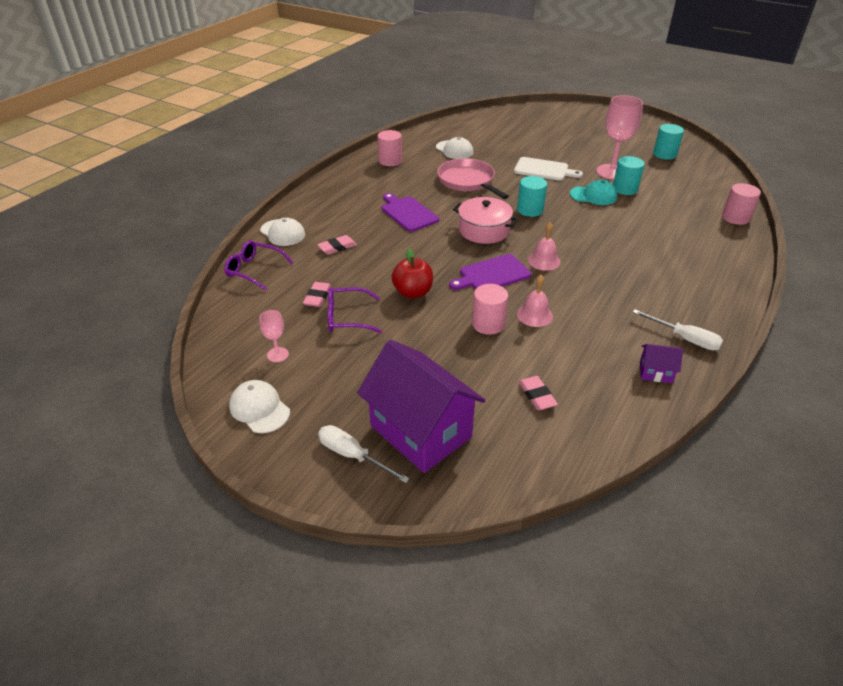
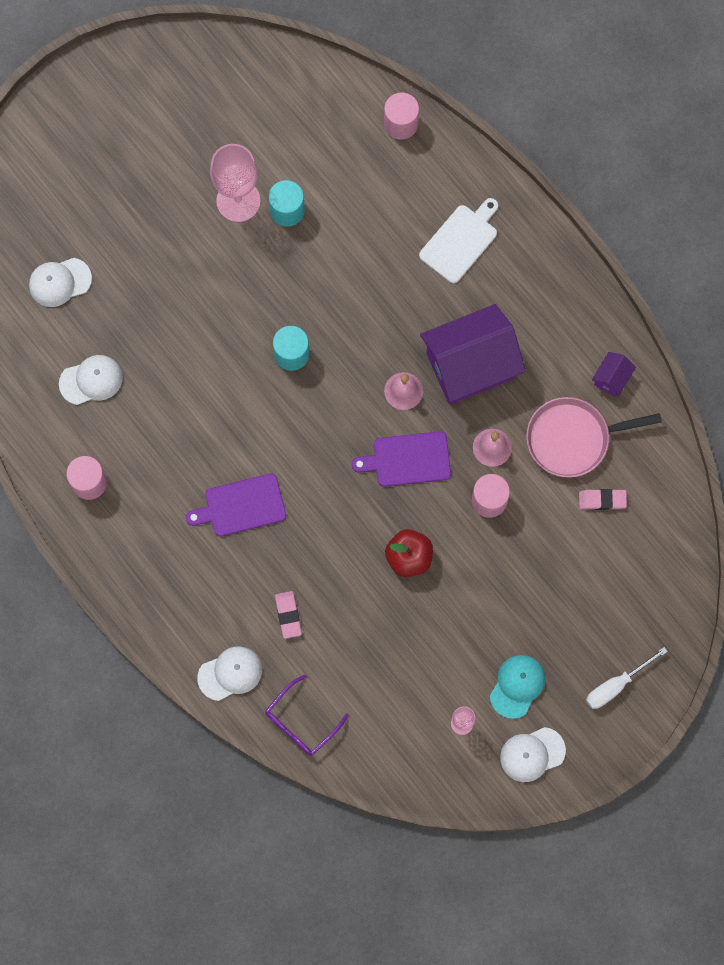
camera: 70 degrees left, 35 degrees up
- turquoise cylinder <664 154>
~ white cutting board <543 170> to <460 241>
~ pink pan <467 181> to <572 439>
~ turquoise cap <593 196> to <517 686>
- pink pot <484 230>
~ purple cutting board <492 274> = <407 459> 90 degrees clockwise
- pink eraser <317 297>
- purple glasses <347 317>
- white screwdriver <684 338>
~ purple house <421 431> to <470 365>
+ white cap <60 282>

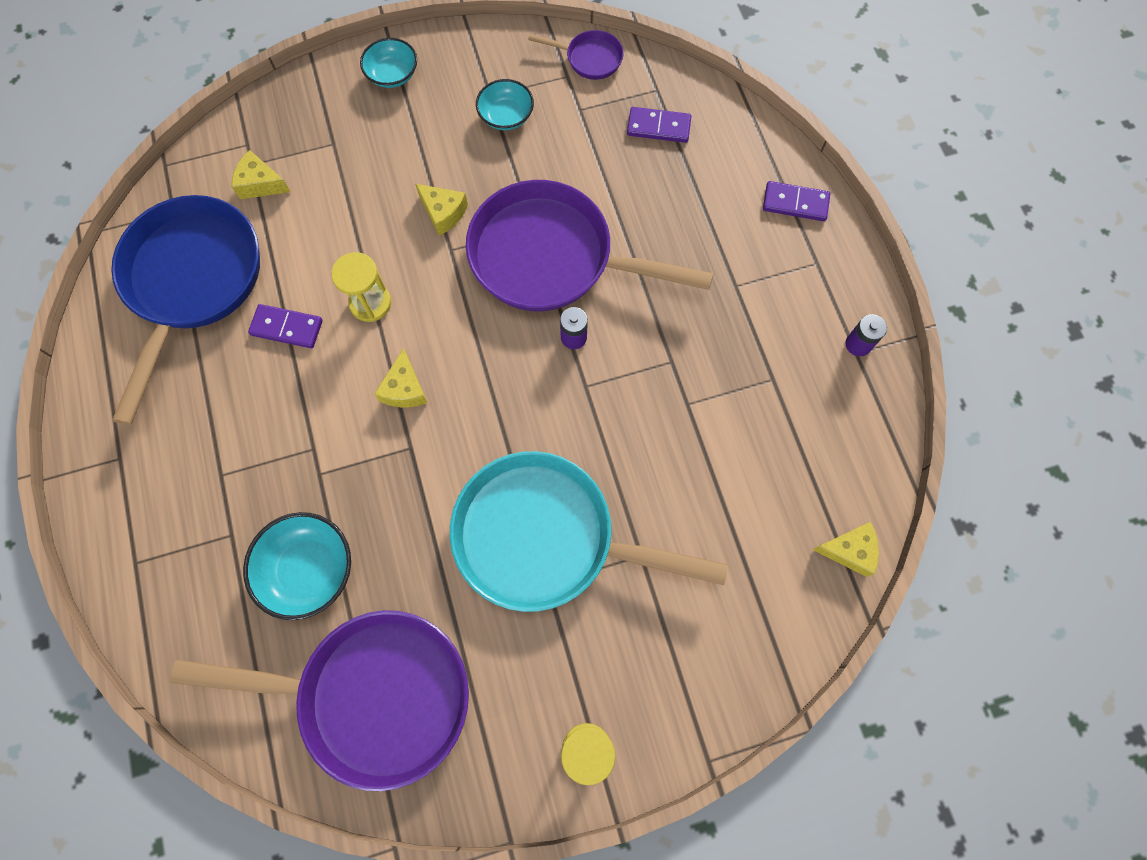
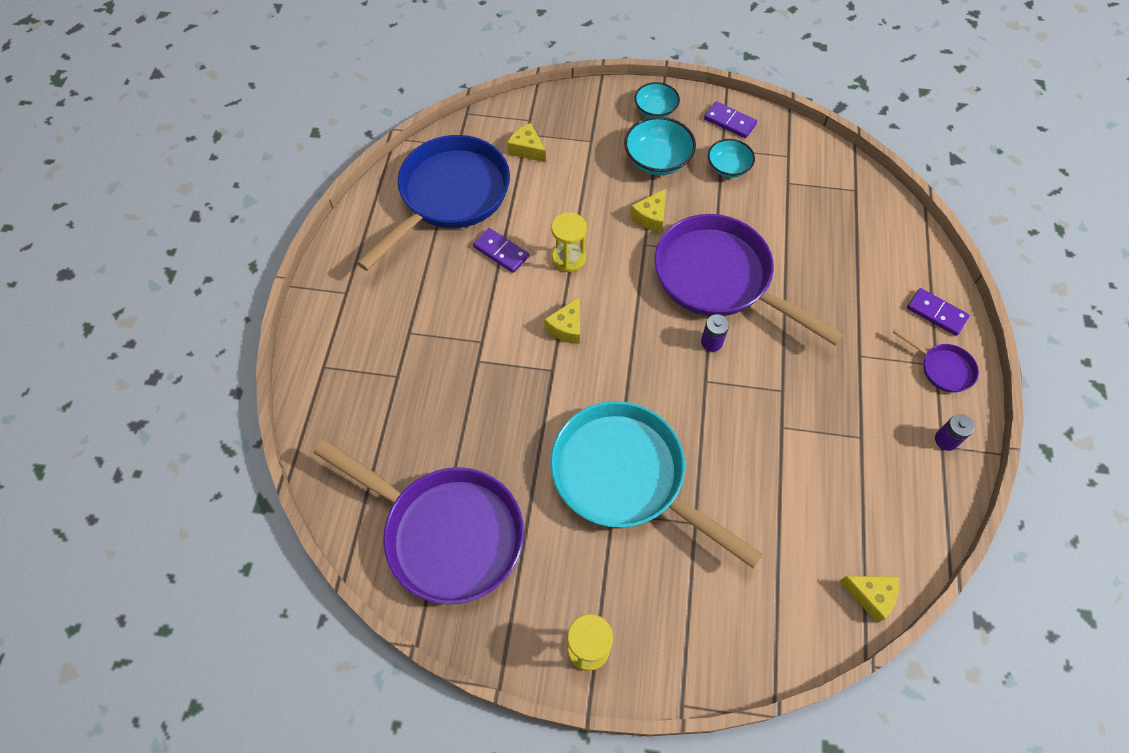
camera: 25 degrees right, 10 degrees down
~ purple pan <589 58> to <942 368>
~ purple domino <658 127> to <730 122>
~ yellow cheese <443 213> = <650 217> 60 degrees clockwise
~ turquoise bowl <308 569> to <657 160>

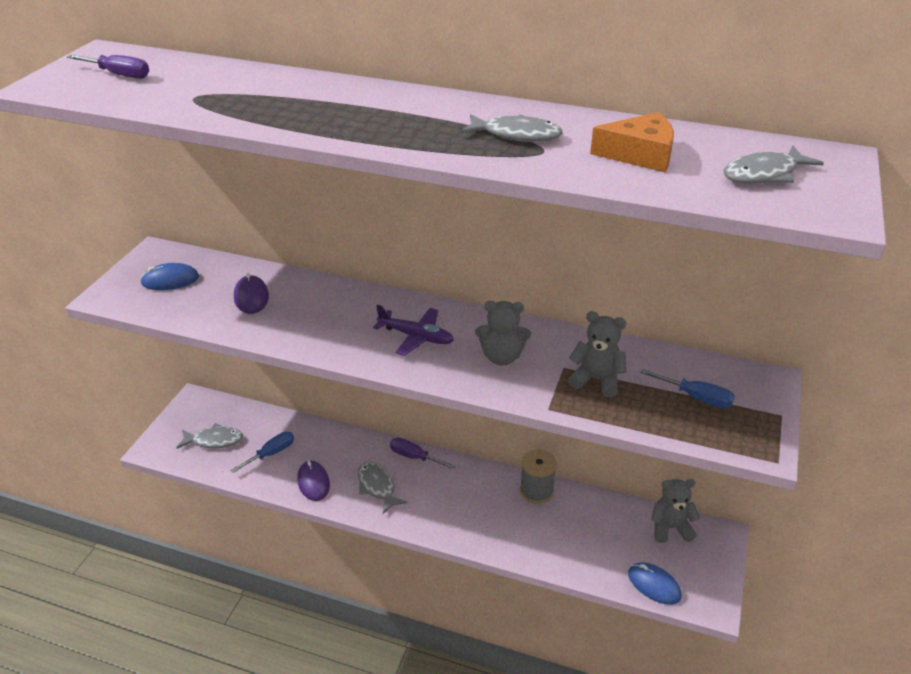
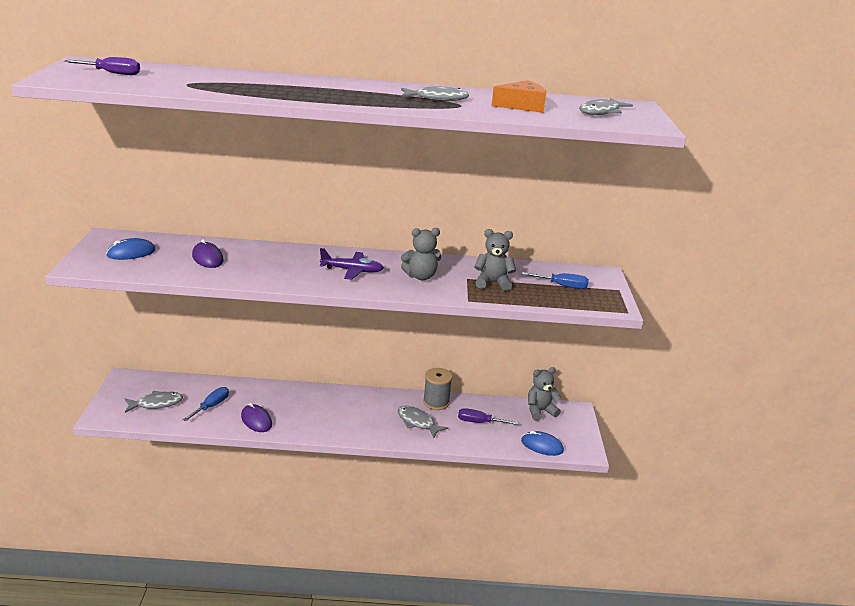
camera: 20 degrees left, 10 degrees down
~ purple screwdriver <414 457> to <479 422>
~ grey fish <377 487> to <417 422>

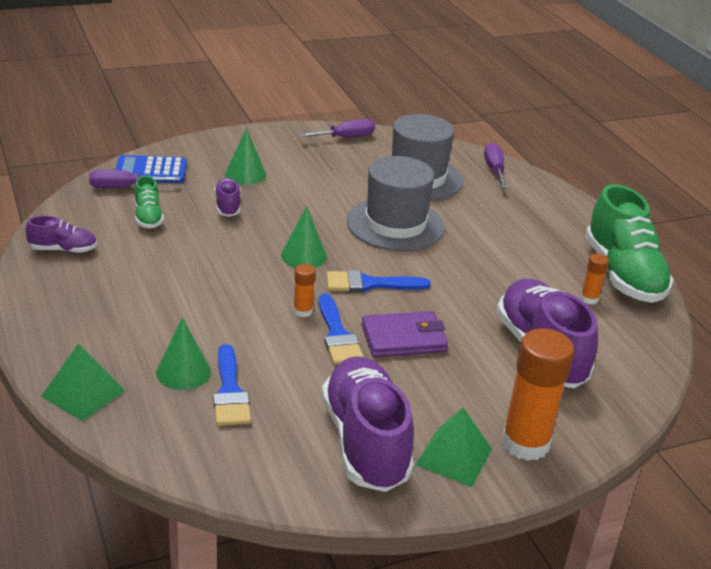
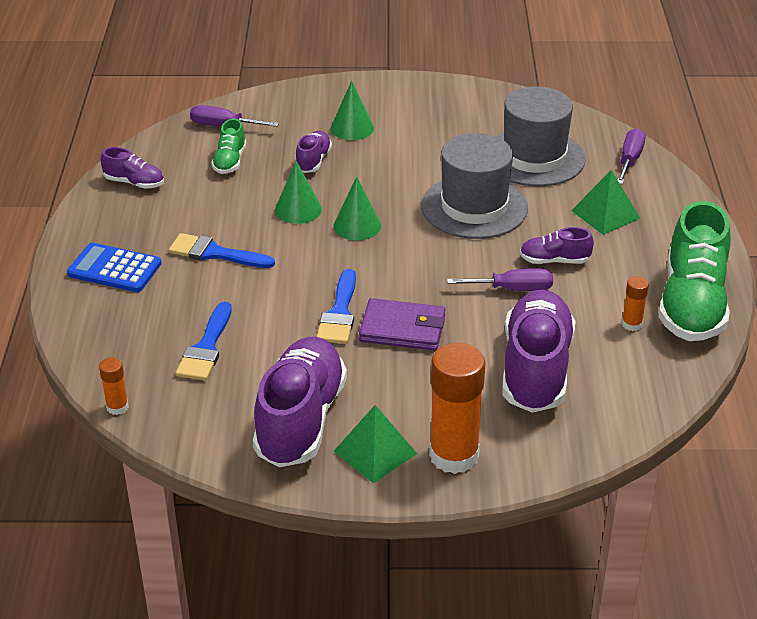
camera: 25 degrees right, 5 degrees up
~ purple screwdriver <346 137> to <513 289>
~ blue calculator <151 171> to <114 269>
~ orange glue stick <303 311> to <117 407>
~ blue brush <369 284> to <215 253>
~ green cone <183 372> to <298 209>
~ green pyramid <83 393> to <605 214>
+ purple shoe <554 260>

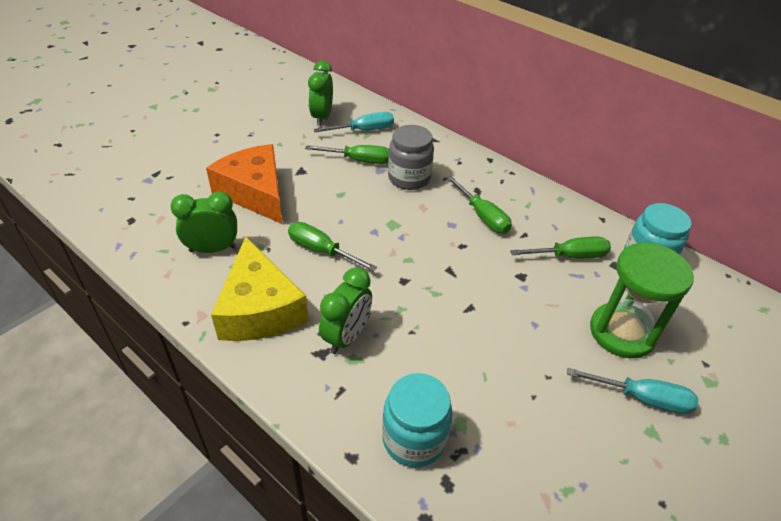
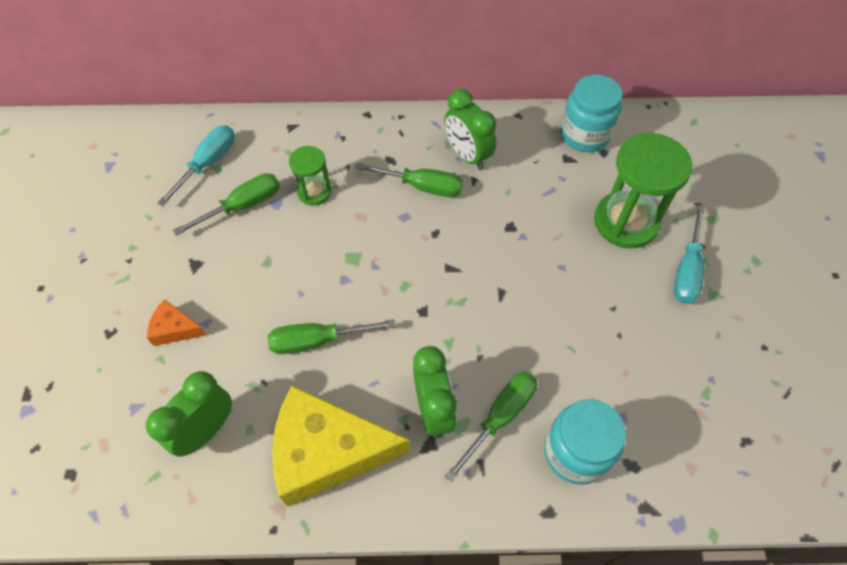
camera: 40 degrees left, 15 degrees up
~ green clock <322 117> to <467 156>
~ grey jar <409 178> to green hourglass <314 192>
~ orange cheese <255 193> = <175 329> x0.45
~ green screwdriver <570 256> to <500 416>
~ yellow cheese <259 308> = <327 451> 150 degrees clockwise
~ turquoise screwdriver <643 398> = <686 271> 135 degrees clockwise

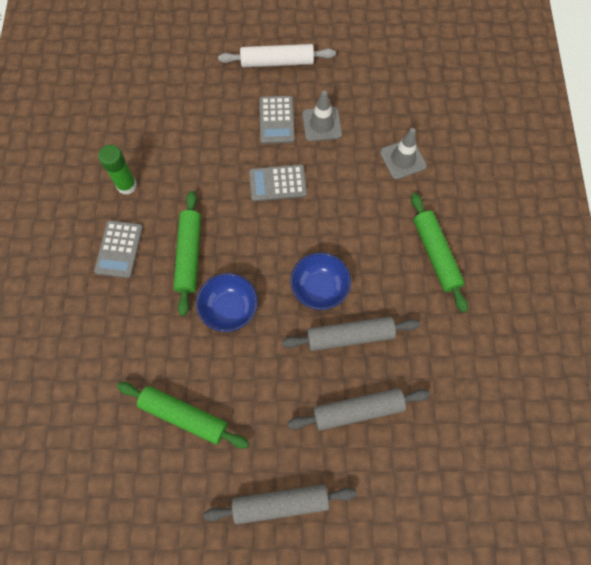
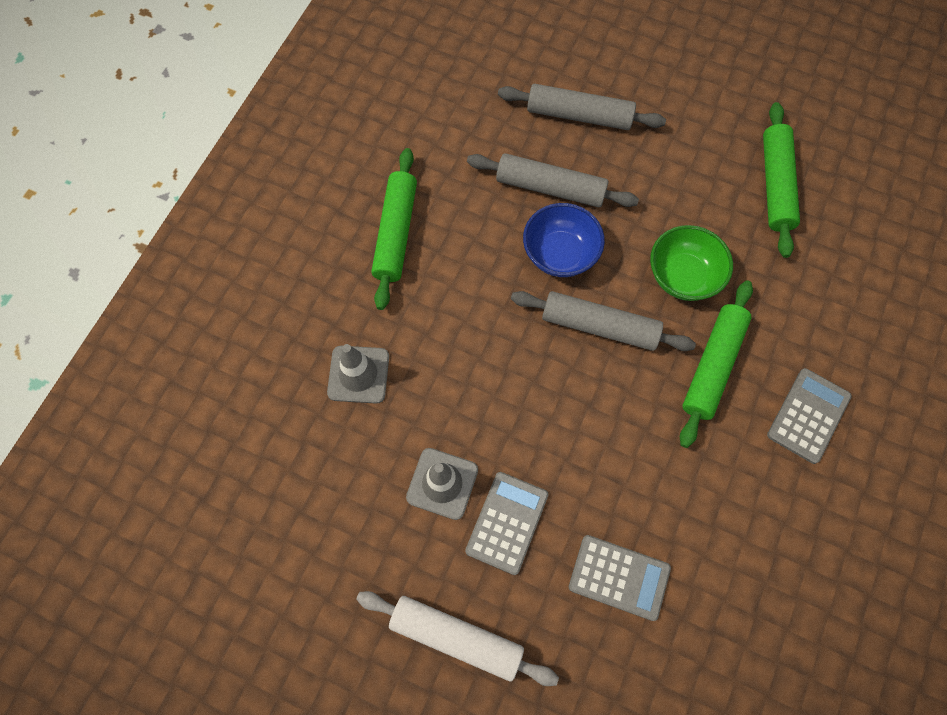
camera: 155 degrees left, 0 degrees up
- green glue stick <127 185>
~ grey calculator <277 183> to <619 577>
~ blue bowl <229 309> to green bowl <683 276>
~ green rolling pin <184 415> = <775 185> 45 degrees clockwise
~ grey rolling pin <280 503> to <599 326>

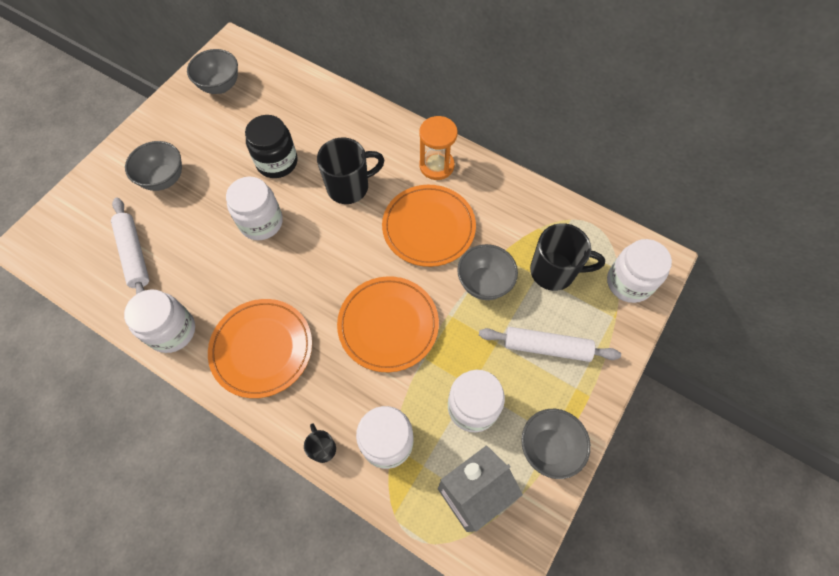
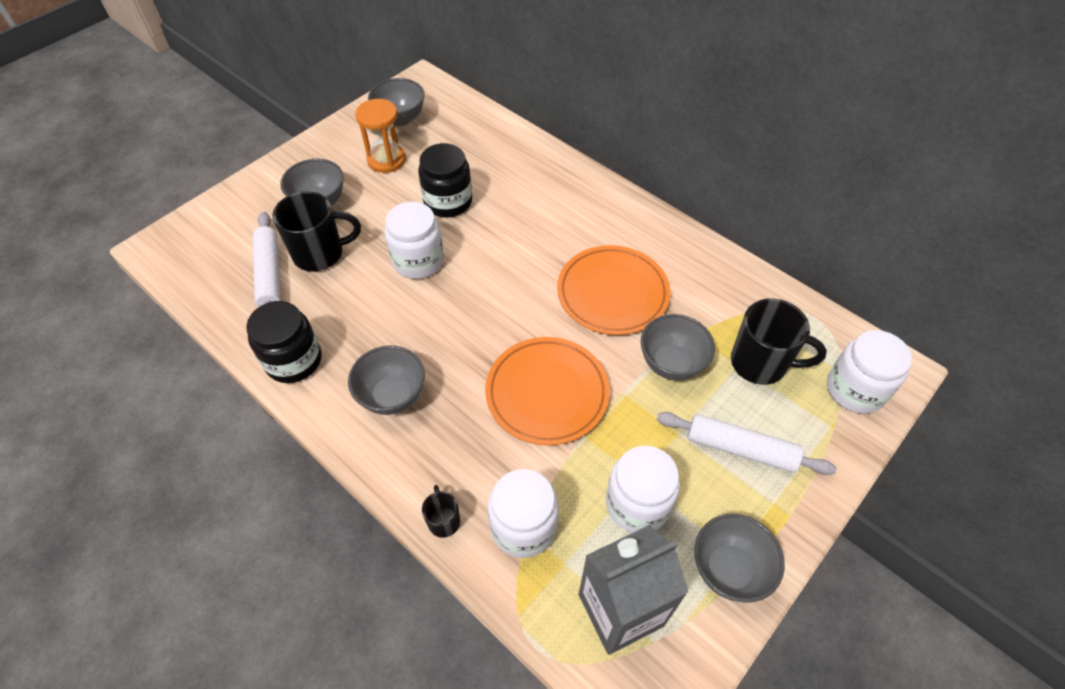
camera: 10 degrees right, 10 degrees down
~ orange hourglass <436 166> to <386 160>
~ black mug <349 187> to <320 254>
~ white jar <172 331> to black jar <293 360>
~ orange plate <262 349> to grey bowl <392 396>

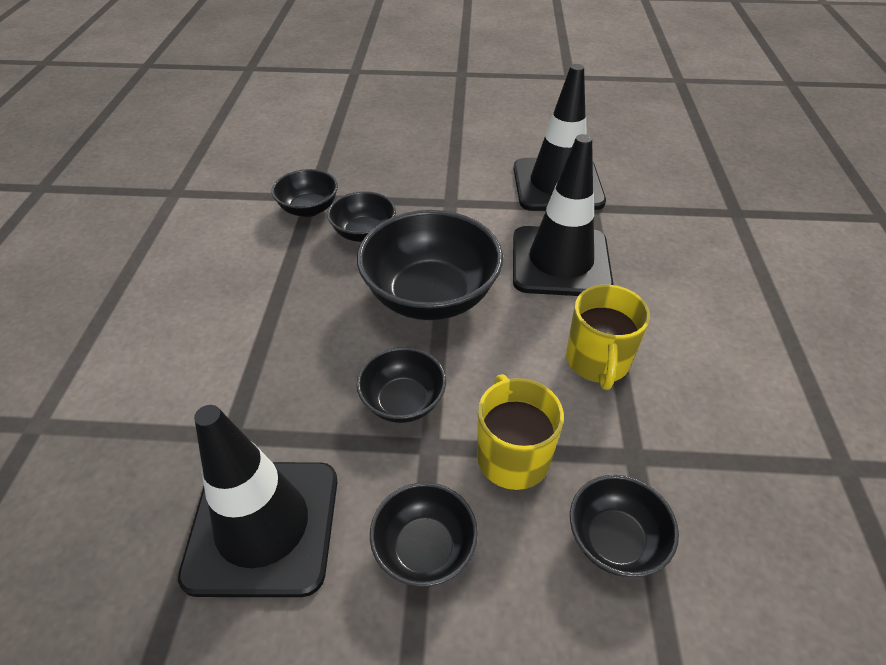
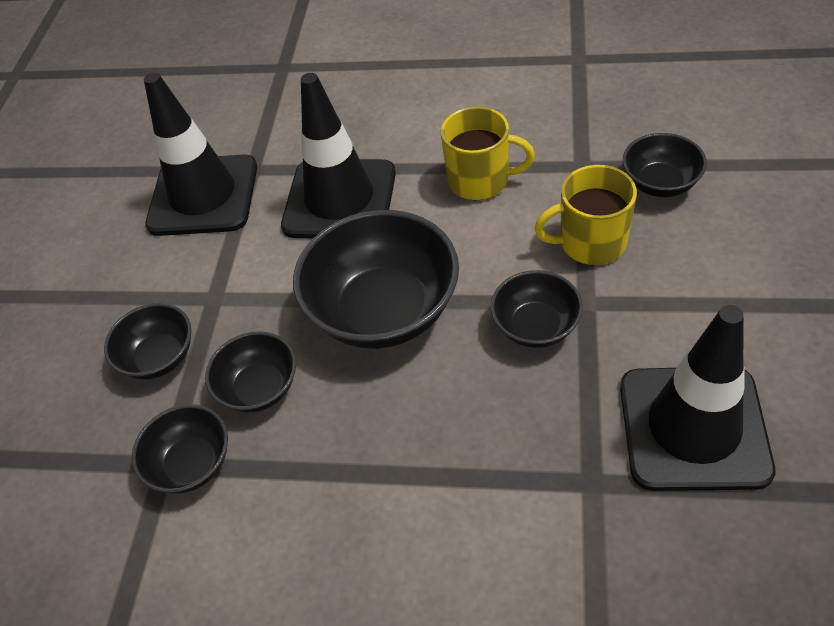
camera: 80 degrees left, 5 degrees up
~ black bowl <424 548> to <159 357>

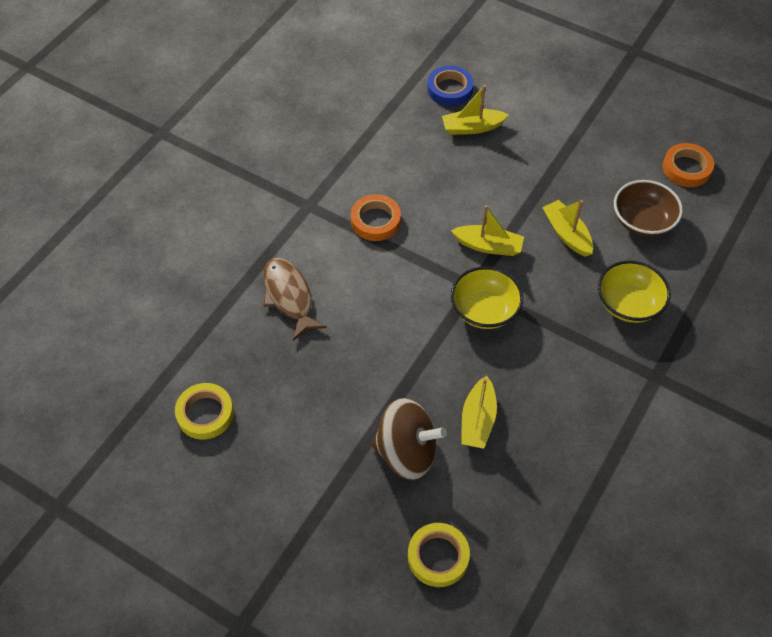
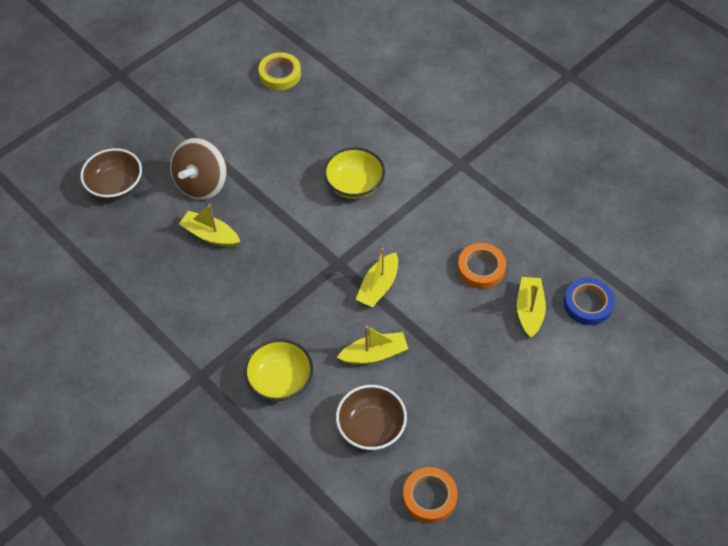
camera: 105 degrees right, 0 degrees up
~ orange tape <375 221> to <481 268>
- brown fish <289 297>
~ yellow bowl <484 310> to <354 184>
~ yellow tape <438 557> to brown bowl <115 185>

